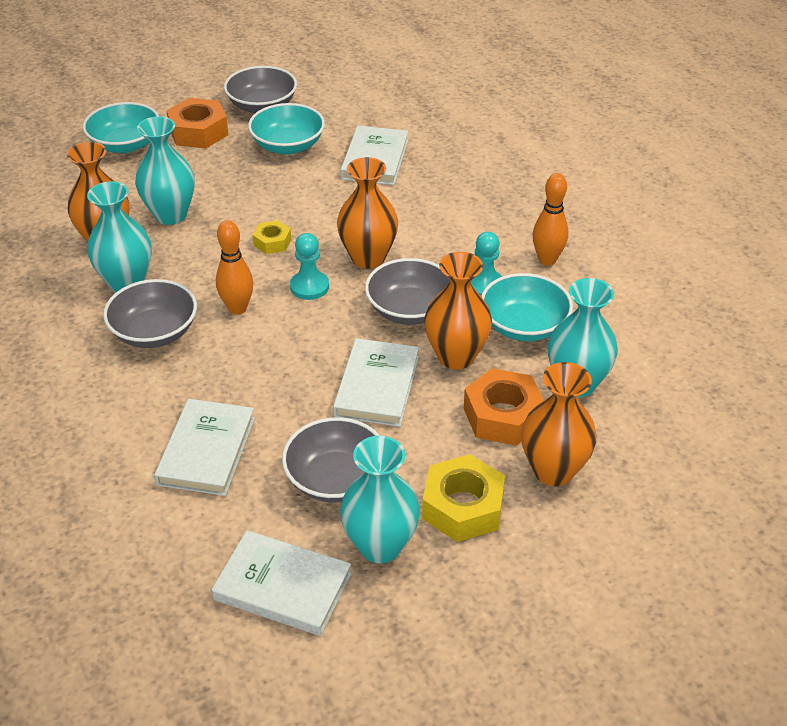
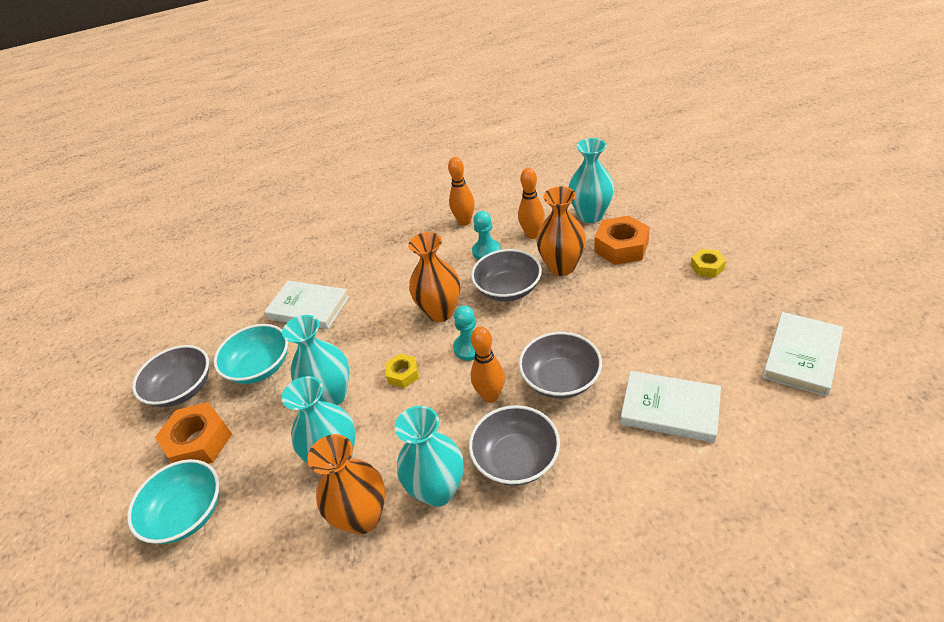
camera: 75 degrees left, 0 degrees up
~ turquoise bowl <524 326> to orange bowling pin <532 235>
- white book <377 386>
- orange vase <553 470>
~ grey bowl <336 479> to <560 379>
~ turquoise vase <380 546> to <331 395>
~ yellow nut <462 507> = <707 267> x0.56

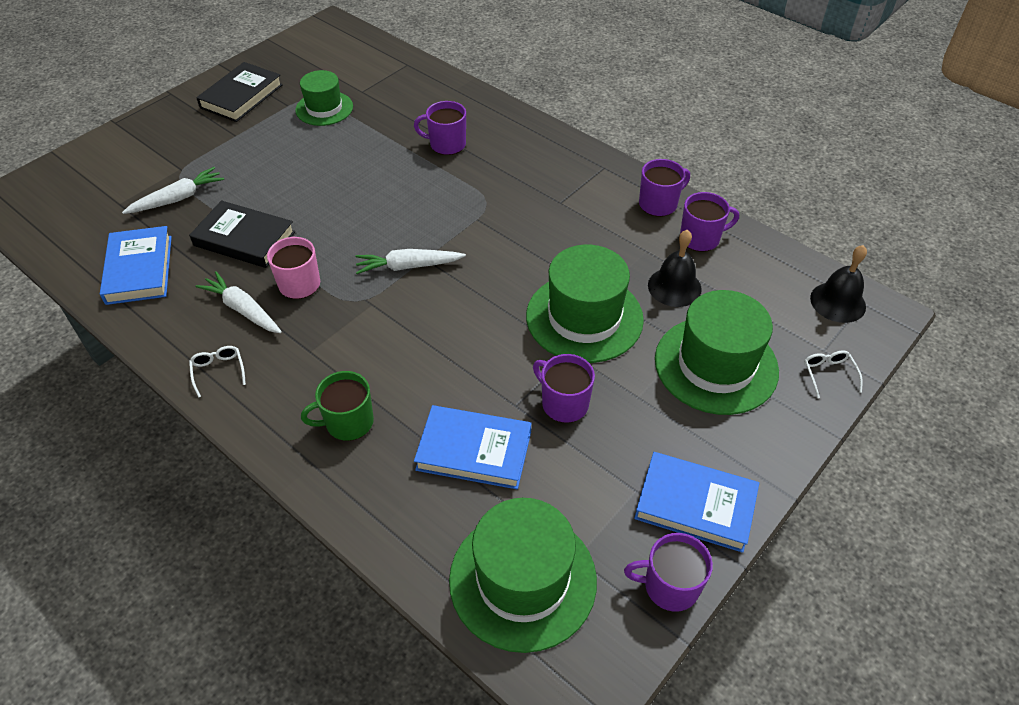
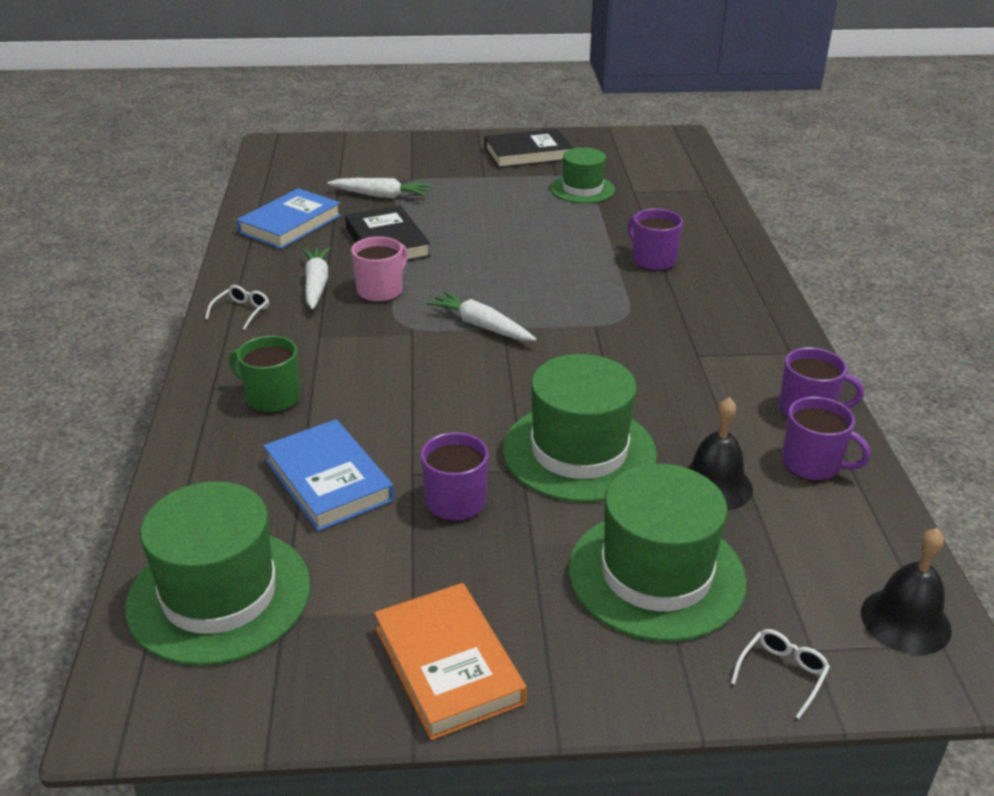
camera: 45 degrees right, 15 degrees down
~ blue book <695 505> to orange book <448 665>
- purple mug <669 586>

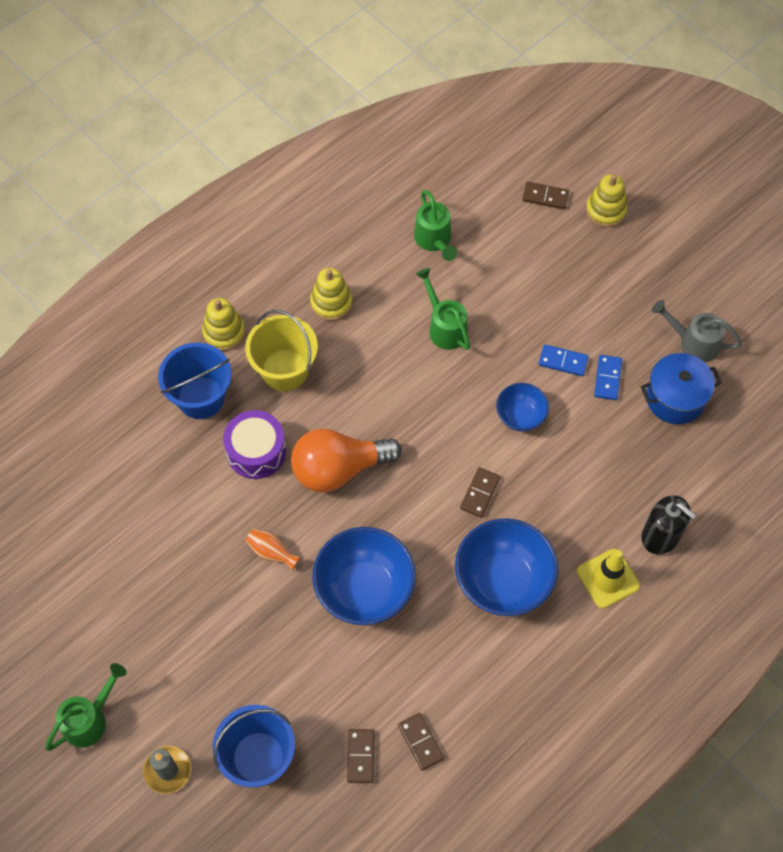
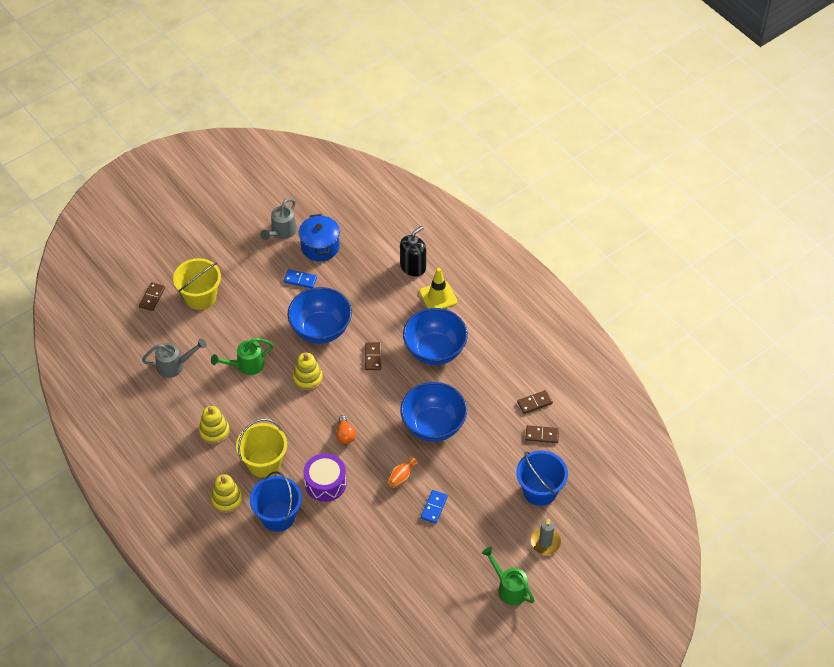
camera: 85 degrees left, 10 degrees down
~ yellow stacking toy <606 210> to <307 378>
~ green watering can <434 240> to grey watering can <174 365>
~ blue domino <563 361> to <434 507>
~ blue bowl <520 416> = <320 329> x1.83
~ orange light bulb <338 469> = <345 435> x0.46
~ brown domino <480 493> = <373 357> 60 degrees clockwise
+ yellow bucket <200 297>

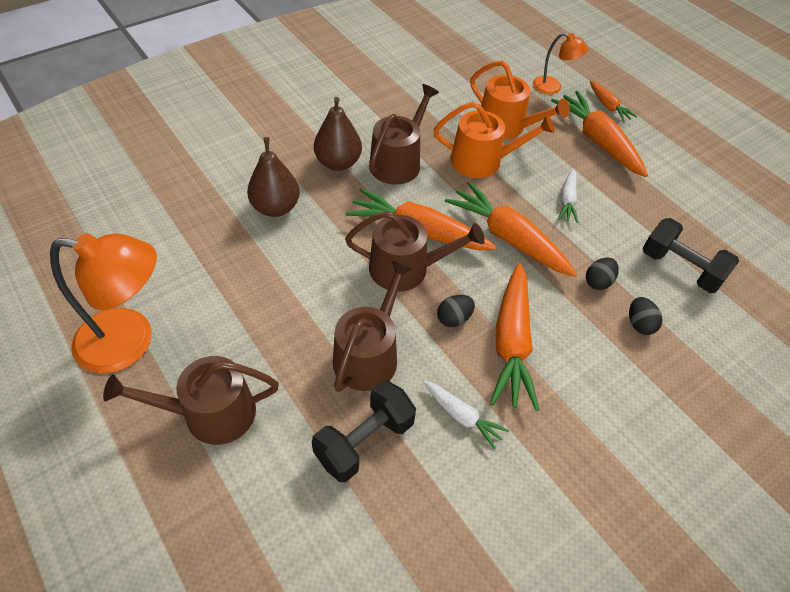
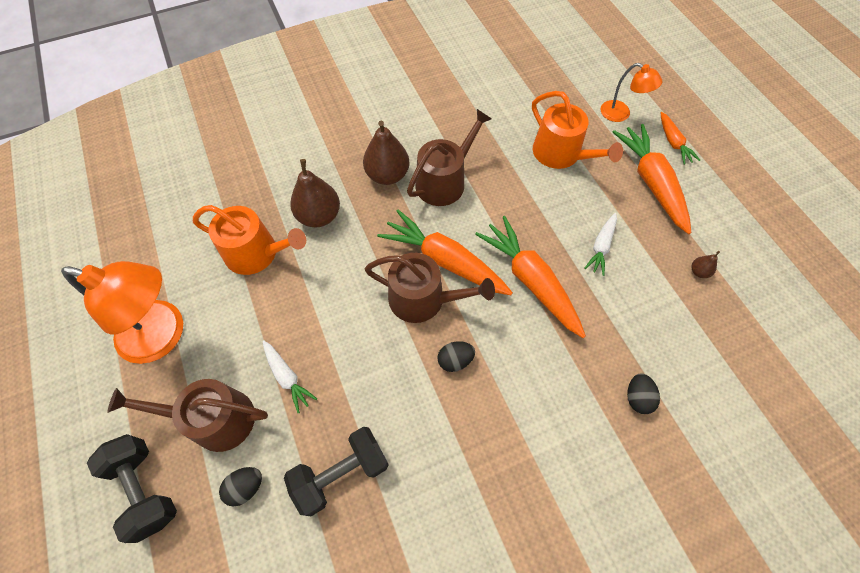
camera: 15 degrees right, 10 degrees up
~ orange watering can <483 161> to <257 253>
~ black dumbbell <680 268> to <145 489>
~ black egg <598 282> to <246 487>
- brown watering can <369 354>
- orange carrot <511 343>
~ white carrot <462 416> to <287 377>
+ brown pear <699 272>

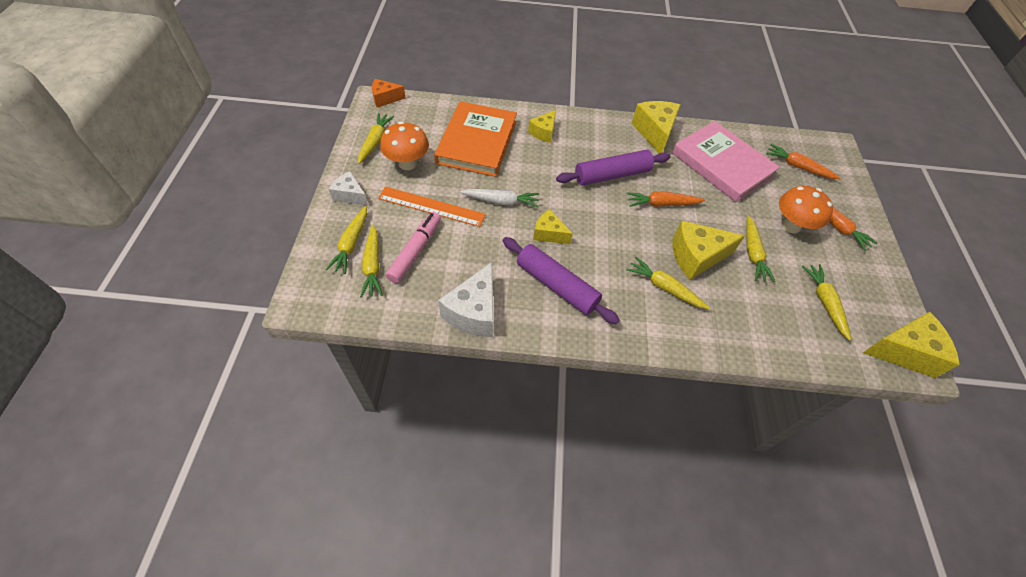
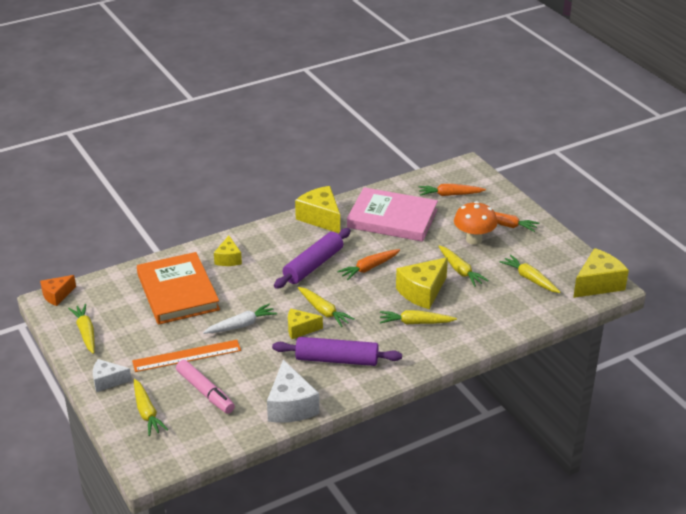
camera: 30 degrees left, 20 degrees down
- orange mushroom <407 164>
~ pink marker <415 251> = <205 392> 150 degrees clockwise
~ yellow carrot <373 266> to <324 311>

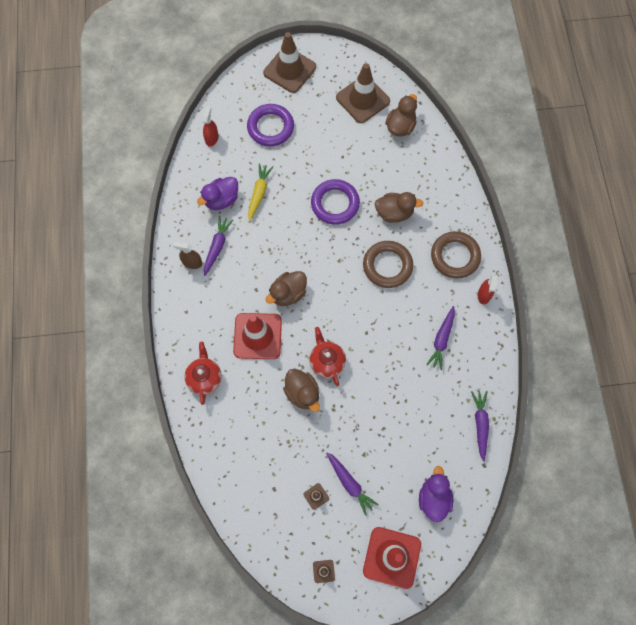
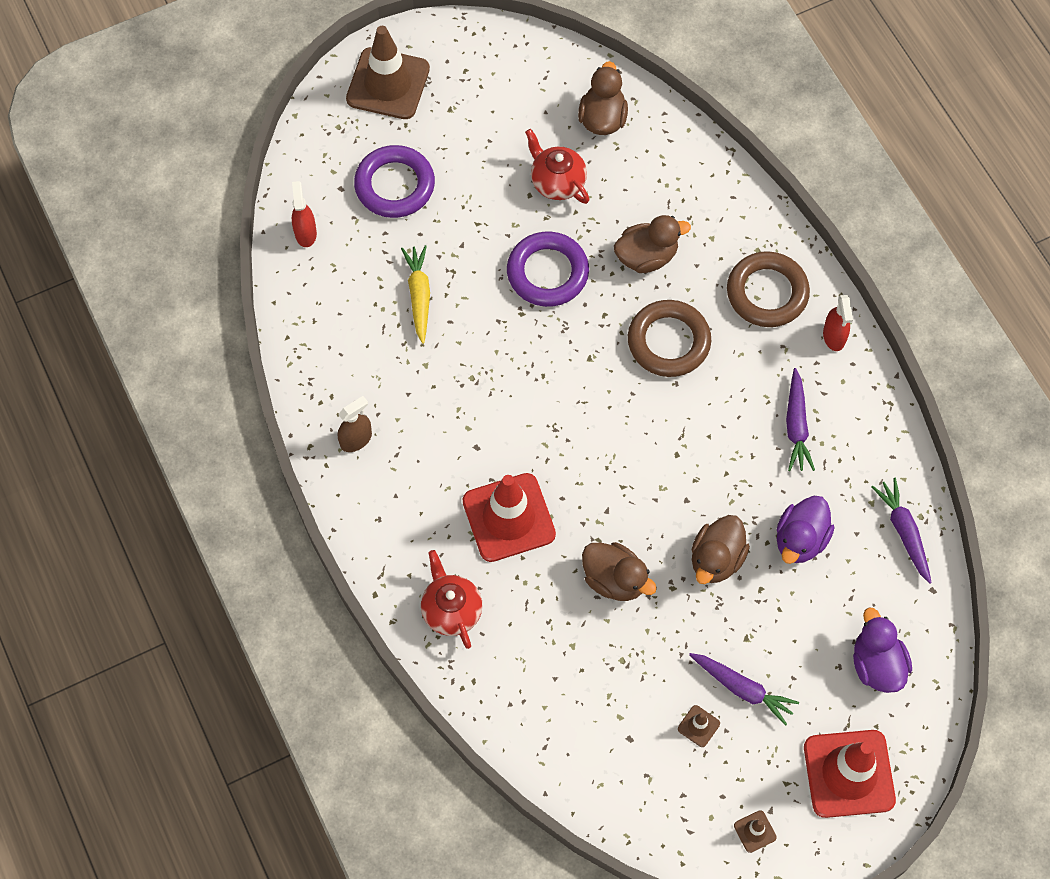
camera: 20 degrees left, 5 degrees down
- brown traffic cone <363 99>
~ purple duck <221 200> to <800 540>
- purple carrot <217 247>
~ brown spray bottle <192 263> = <356 439> 150 degrees clockwise
~ brown duck <288 294> to <716 559>
~ red teapot <327 361> to <557 182>

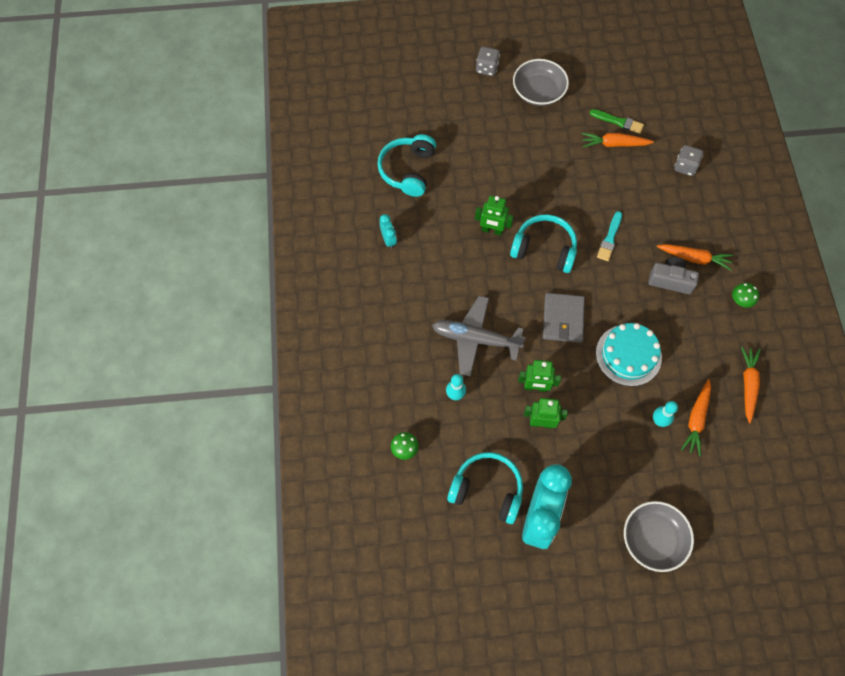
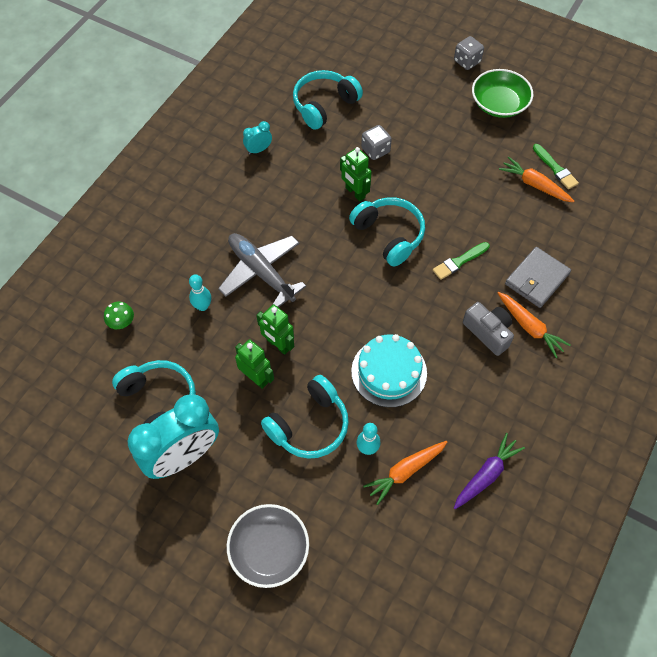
camera: 35 degrees right, 5 degrees down
~ grey bowl <538 91> to green bowl <499 104>
~ grey dice <685 166> to <375 150>
~ turquoise brush <609 238> to green brush <459 261>
~ turquoise clock <388 240> = <258 150> 135 degrees counterclockwise
- green mushroom <741 300>
~ grey wallet <563 319> to <537 279>
~ orange carrot <748 385> to purple carrot <486 475>
+ turquoise headphones <309 425>

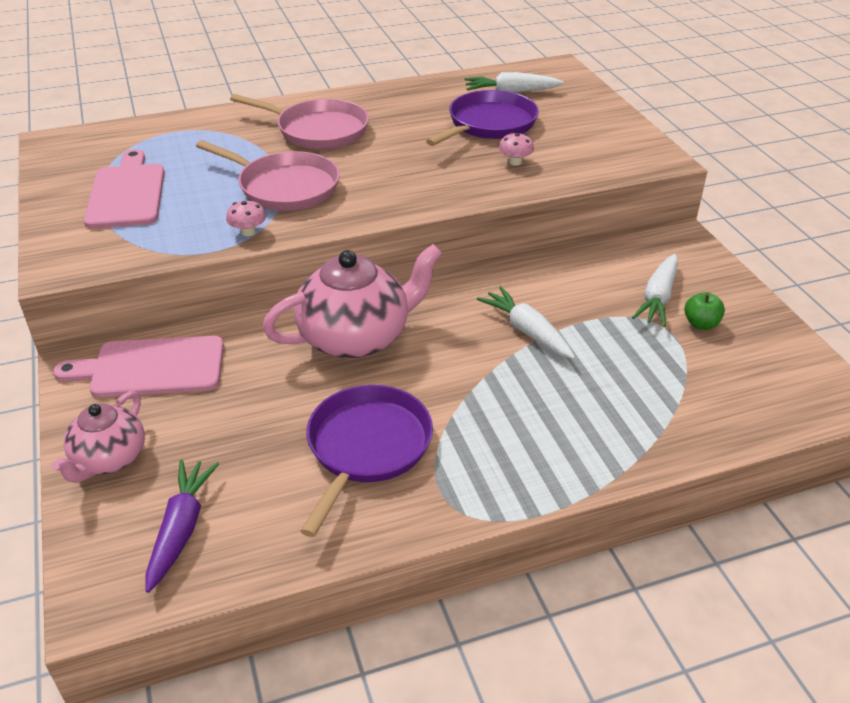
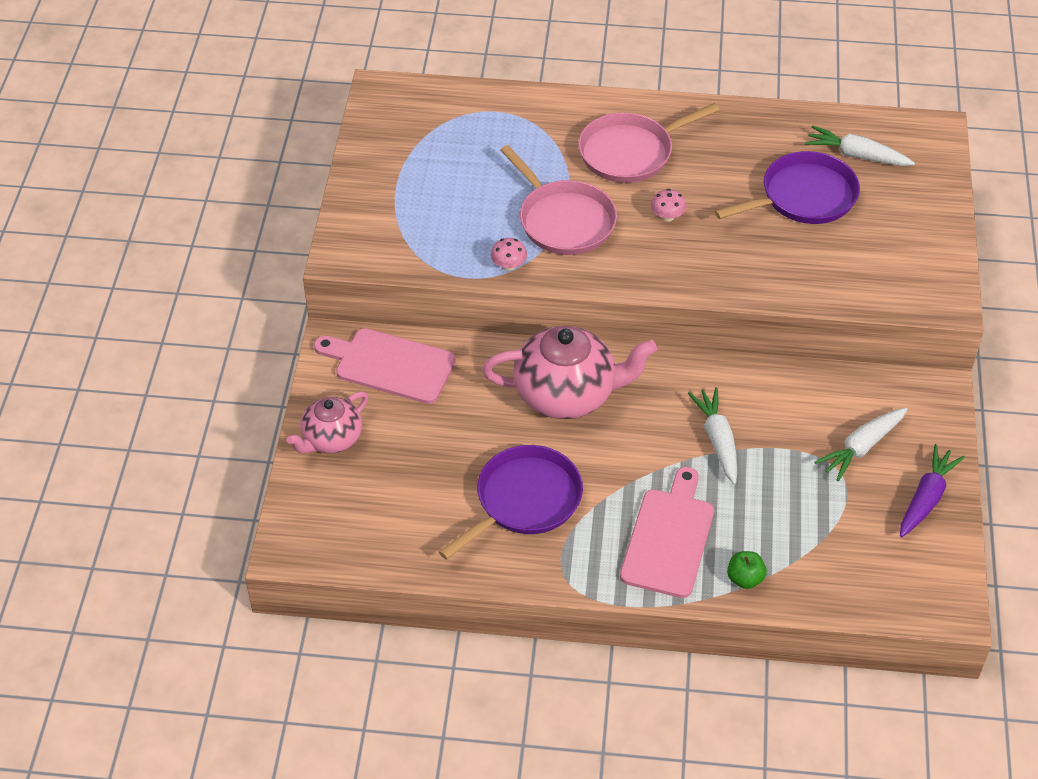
camera: 25 degrees right, 10 degrees up
~ pink pan <318 130> = <630 152> 105 degrees clockwise
~ pink mushroom <515 162> to <667 216>
~ pink cutting board <127 193> to <669 538>
~ green apple <701 324> to <745 579>
~ purple carrot <181 528> to <926 497>

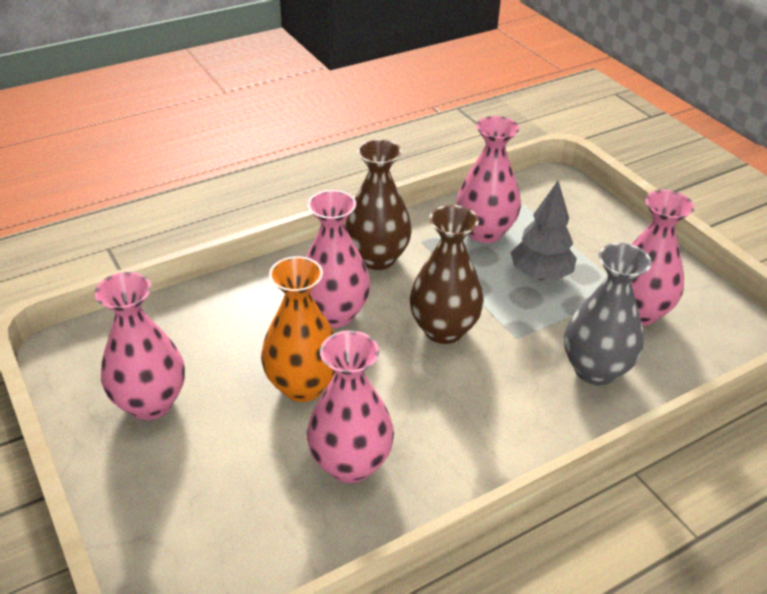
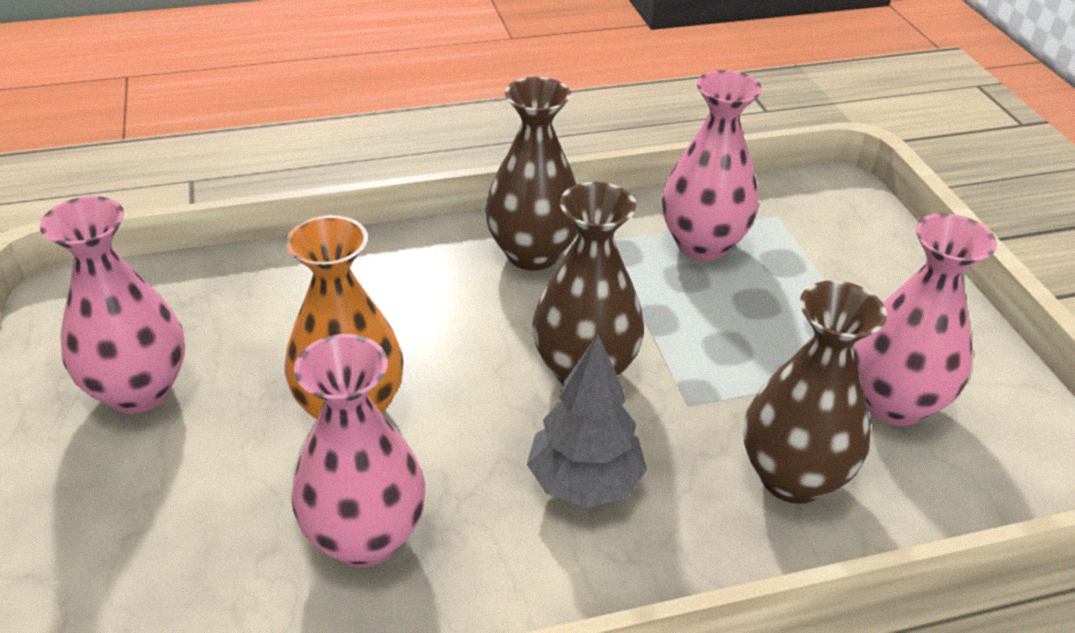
camera: 15 degrees right, 0 degrees up
~ grey tree <540 275> to <584 483>
- pink vase <334 314>
~ grey vase <595 370> to brown vase <792 477>

